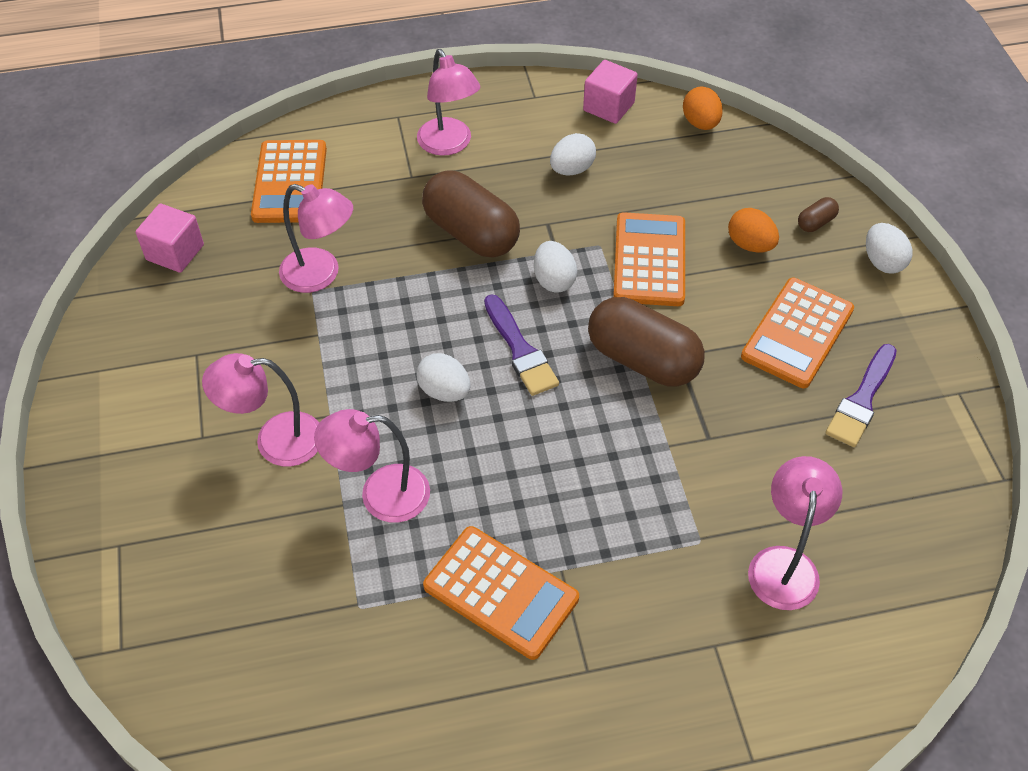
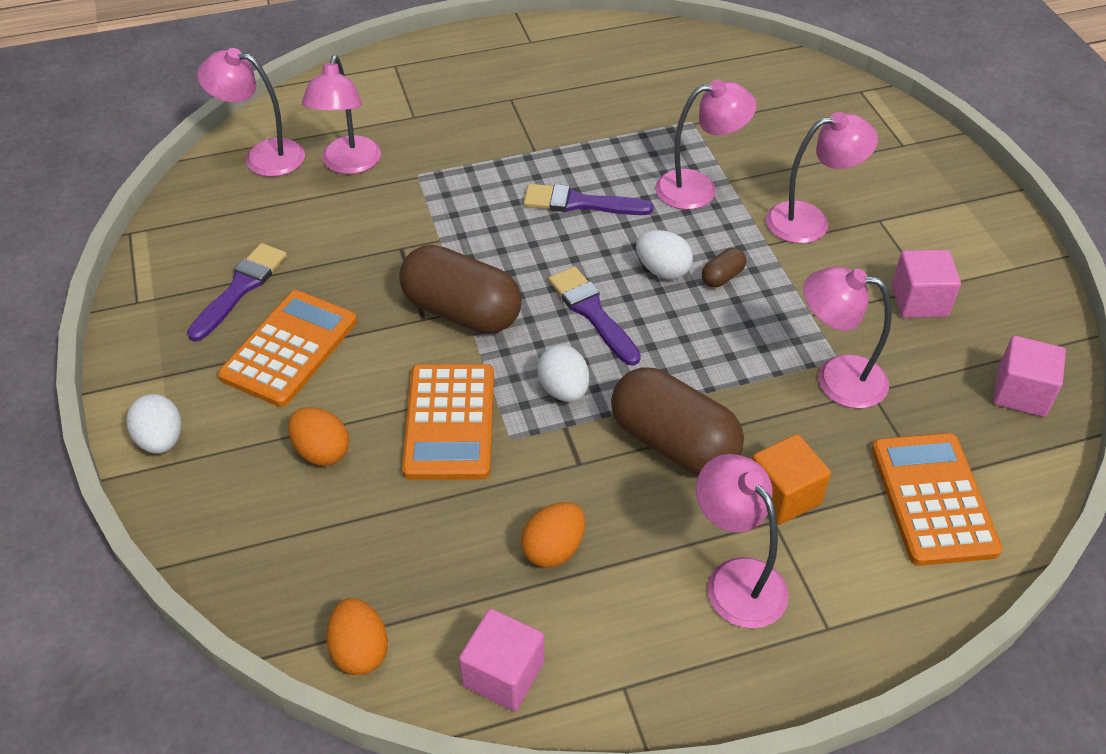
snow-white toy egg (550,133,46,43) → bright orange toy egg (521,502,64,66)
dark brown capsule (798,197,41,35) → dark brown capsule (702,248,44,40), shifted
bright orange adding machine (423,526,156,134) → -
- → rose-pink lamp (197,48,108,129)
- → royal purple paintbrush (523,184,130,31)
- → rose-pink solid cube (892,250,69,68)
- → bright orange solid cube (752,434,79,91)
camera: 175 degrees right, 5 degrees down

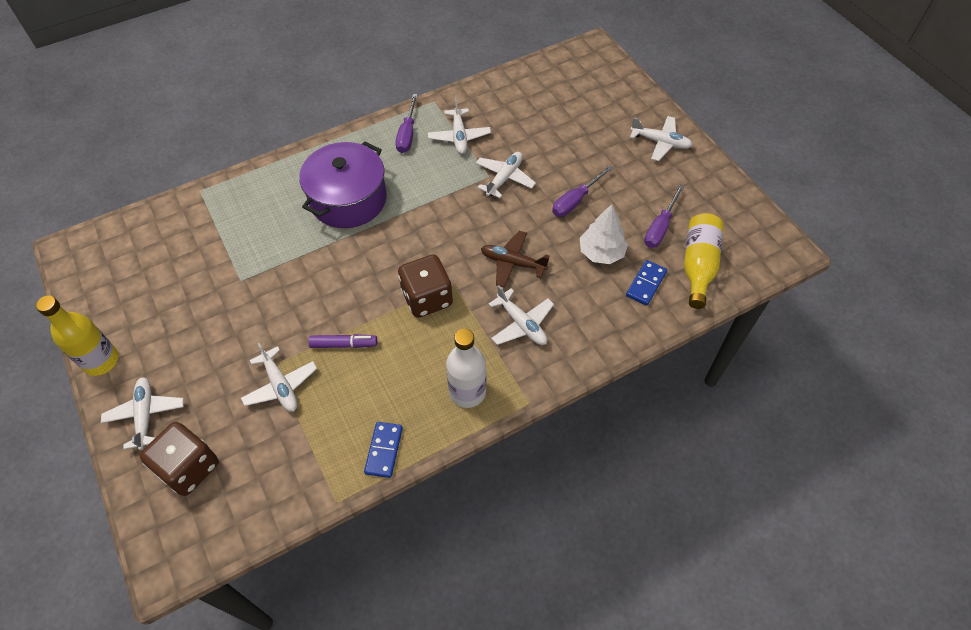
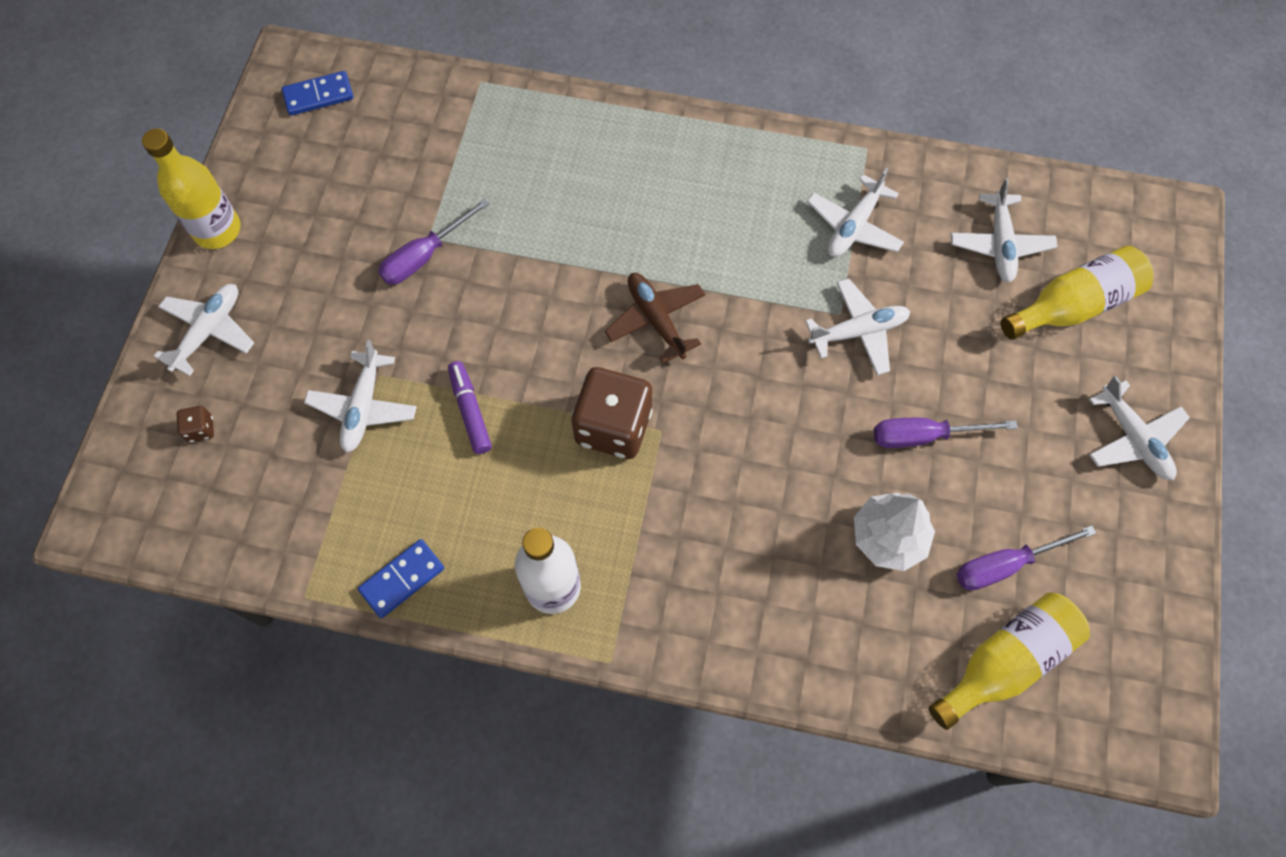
royal purple screwdriver (395,94,23,59) → royal purple screwdriver (378,198,112,87), shifted
royal purple pot (299,141,88,87) → -
dark brown plane (481,231,69,56) → dark brown plane (605,273,100,91), shifted
royal blue domino tile (626,260,41,46) → royal blue domino tile (282,71,71,45), shifted
snow-white plane (489,285,65,60) → snow-white plane (950,178,107,105), shifted
royal purple marker (308,334,69,14) → royal purple marker (448,361,44,93), 150 degrees counterclockwise
dark brown game die (140,422,79,74) → dark brown game die (177,406,37,37), x0.42
- → bright yellow bottle (1000,246,154,94)
camera: 40 degrees right, 10 degrees up

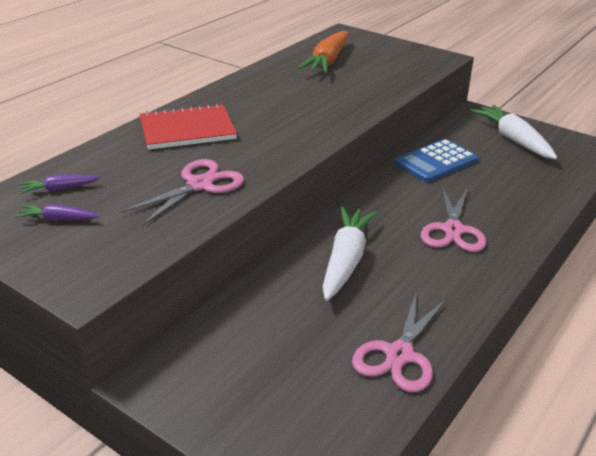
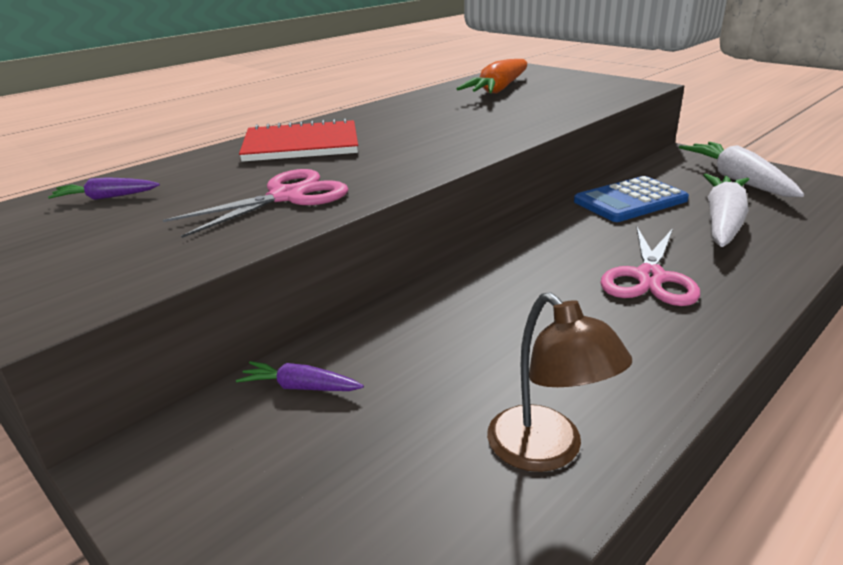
royal purple carrot (15,204,85,17) → royal purple carrot (236,361,128,30), shifted
snow-white carrot (322,206,55,95) → snow-white carrot (703,174,46,73), shifted
rose-pink scissors (352,291,94,101) → dark brown lamp (487,292,145,180)
camera: 10 degrees right, 5 degrees down

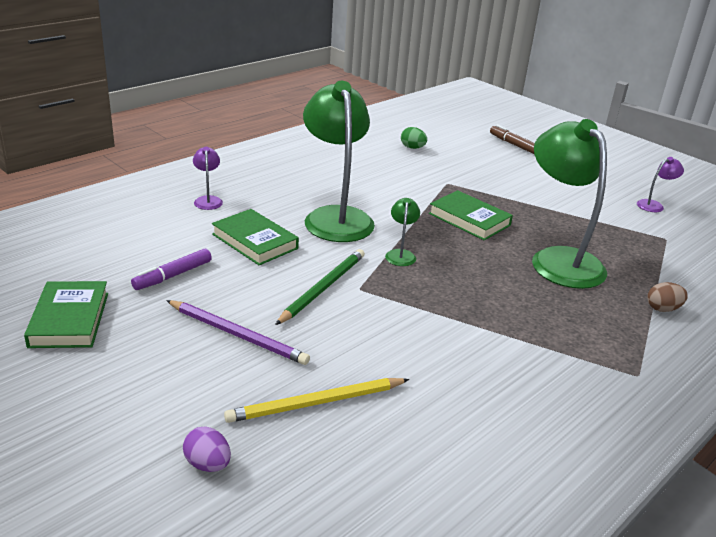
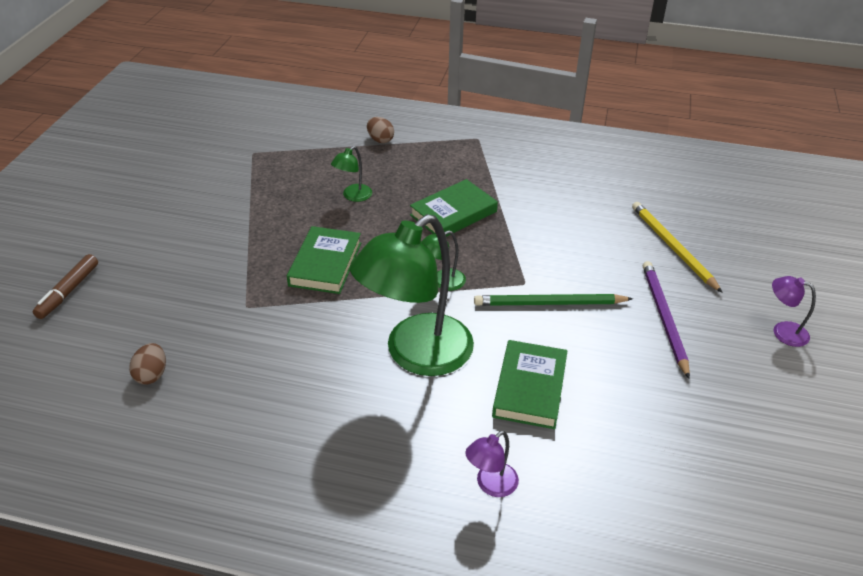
green lamp (532,119,75,170) → green lamp (331,146,41,56), x0.42
green toy egg (401,127,26,22) → dark brown toy egg (129,343,37,42)
royal purple lamp (637,157,47,55) → royal purple lamp (772,276,44,71), shifted
royal purple marker (131,249,81,41) → -
green hardcover (24,281,84,67) → green hardcover (410,179,88,58), shifted
bright yellow lead pencil (224,378,185,45) → bright yellow lead pencil (632,202,91,91), 150 degrees counterclockwise
royal purple toy egg (183,427,48,45) → -
camera: 120 degrees left, 10 degrees up

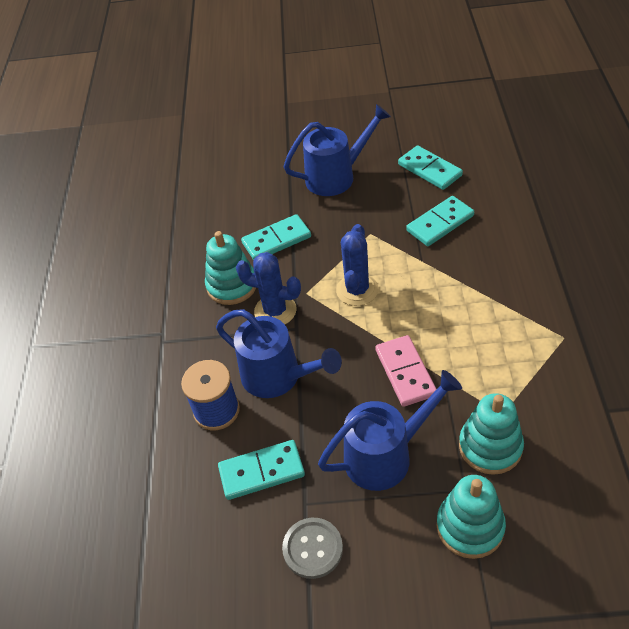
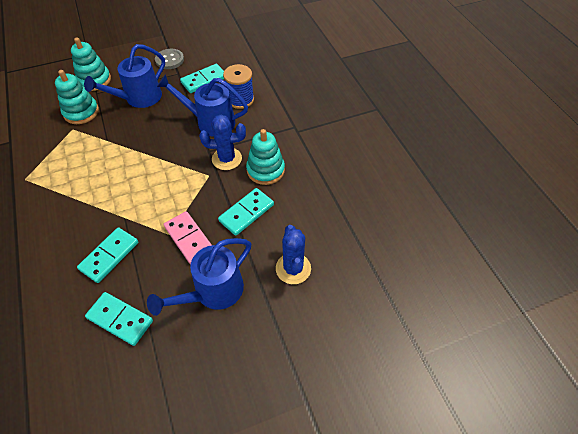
royal blue saguaro cactus (336,224,43,82) → royal blue saguaro cactus (276,225,35,59), shifted
rose-pink domino tile (375,335,62,72) → rose-pink domino tile (164,211,48,53), shifted
camera: 155 degrees right, 5 degrees up

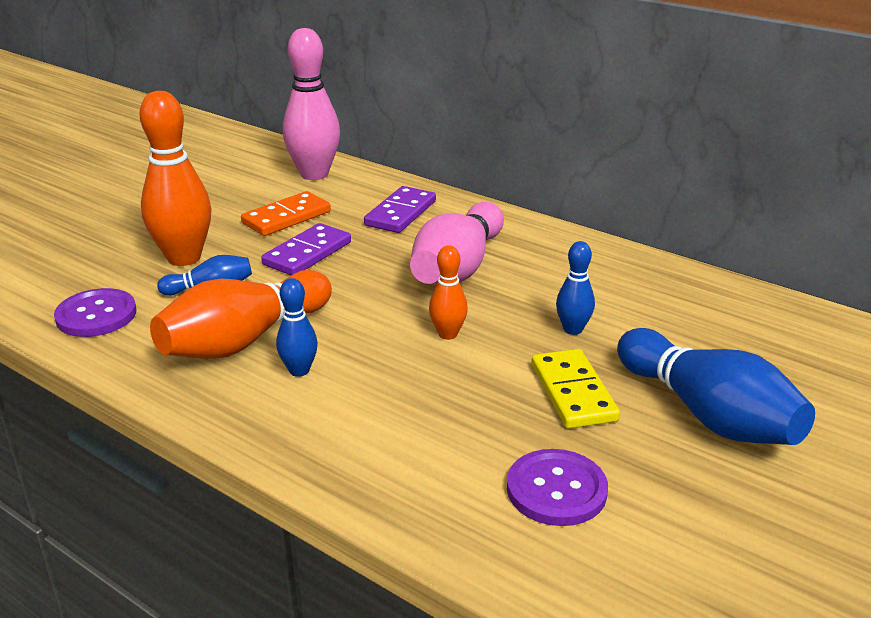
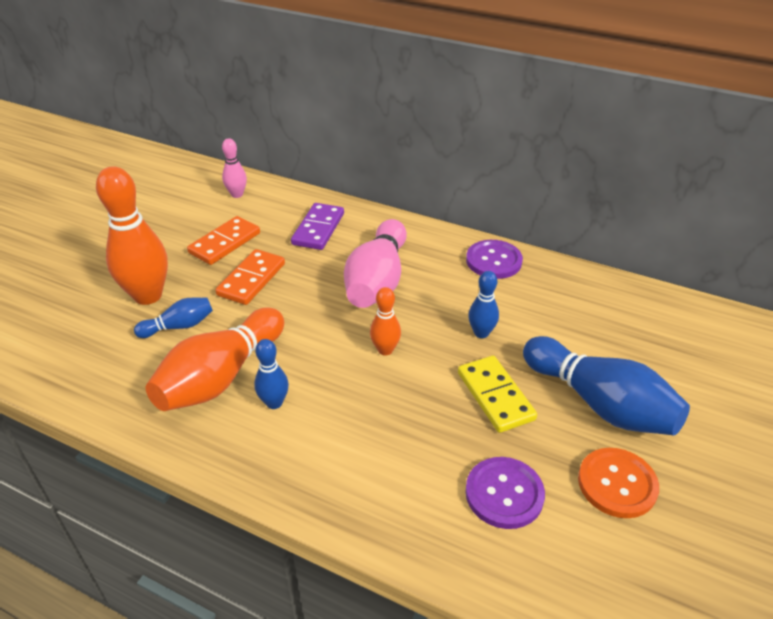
rose-pink tenpin (283,28,57,152) → rose-pink tenpin (222,138,25,60), x0.51
royal purple domino tile (261,223,90,52) → bright orange domino tile (215,249,70,56)
royal purple button (54,288,82,49) → royal purple button (466,240,57,39), shifted
- → bright orange button (578,448,81,70)
camera: 10 degrees left, 10 degrees up

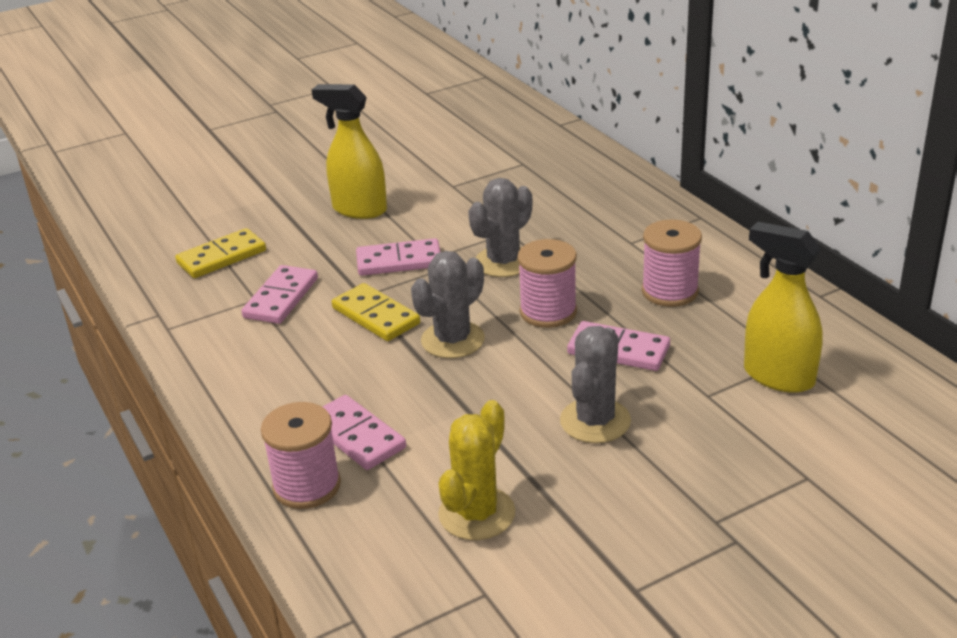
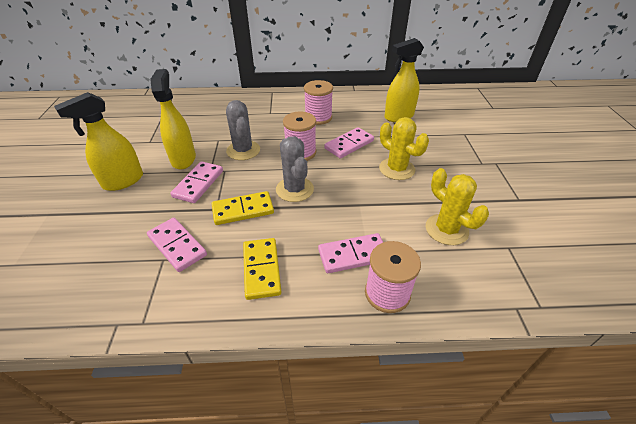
bright yellow domino tile (175,228,91,50) → bright yellow domino tile (243,238,39,62), shifted
ash-grey saguaro cactus (560,326,71,117) → bright yellow saguaro cactus (379,117,50,63)
- → bright yellow spray bottle (150,69,46,100)
camera: 65 degrees left, 10 degrees up

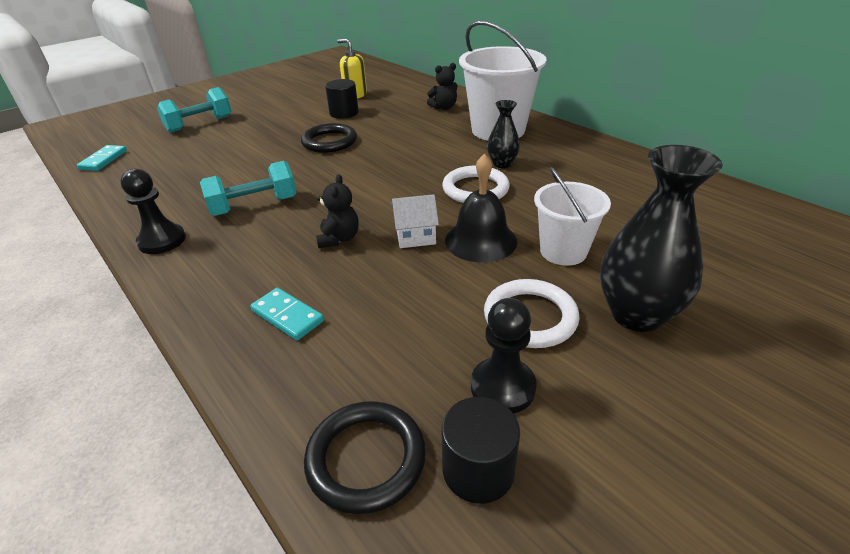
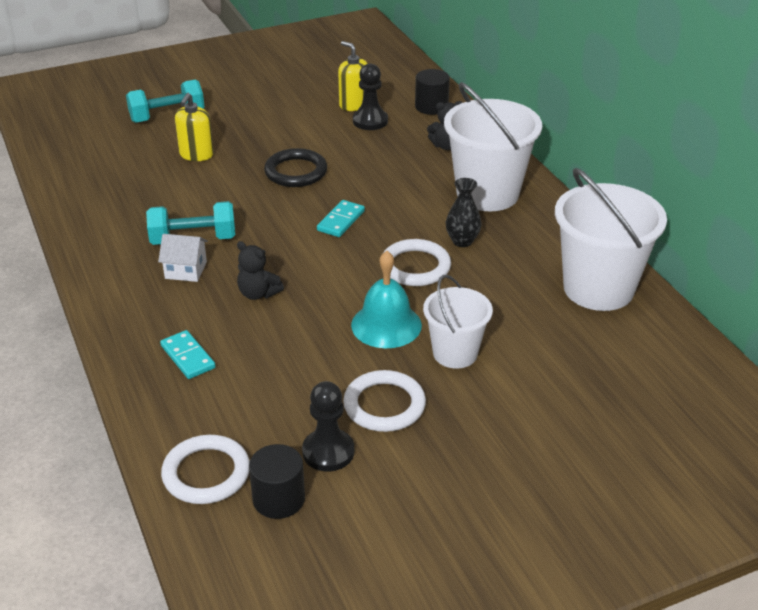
black solid cylinder (325,79,34,40) → black solid cylinder (415,69,35,46), shifted
aqua domino tile (77,145,50,26) → aqua domino tile (317,200,48,37), shifted
black vase (600,145,123,187) → -
black school bell (445,153,72,109) → aqua school bell (351,251,71,97)
black chess pawn (120,169,66,85) → black chess pawn (353,64,35,66), shifted
black teddy (316,174,43,74) → black teddy (237,241,47,59), 105 degrees clockwise
snow-white toy house (392,194,47,54) → snow-white toy house (158,234,50,48), shifted
black hoop (304,401,122,113) → snow-white hoop (161,435,89,69)
- → bright yellow soap pump (175,93,39,68)
- → snow-white sand bucket (555,168,112,143)
camera: 15 degrees right, 0 degrees up

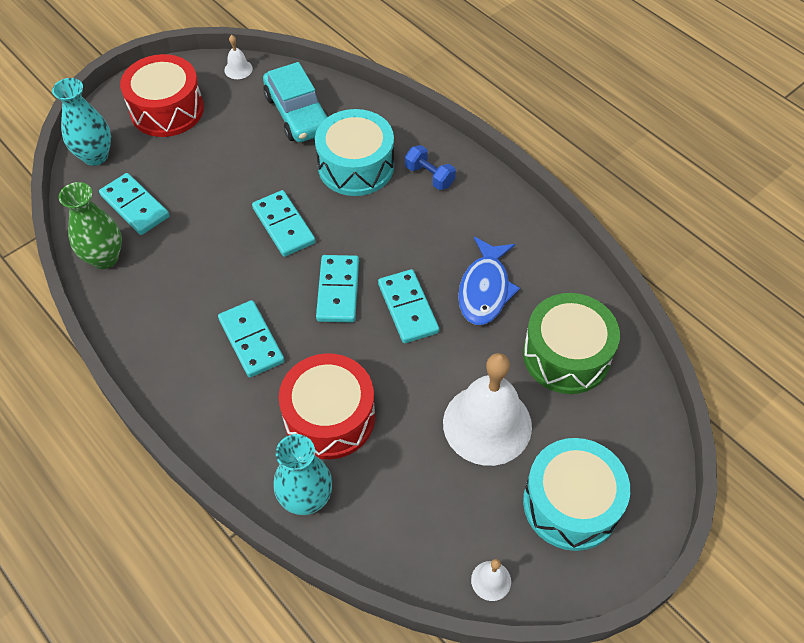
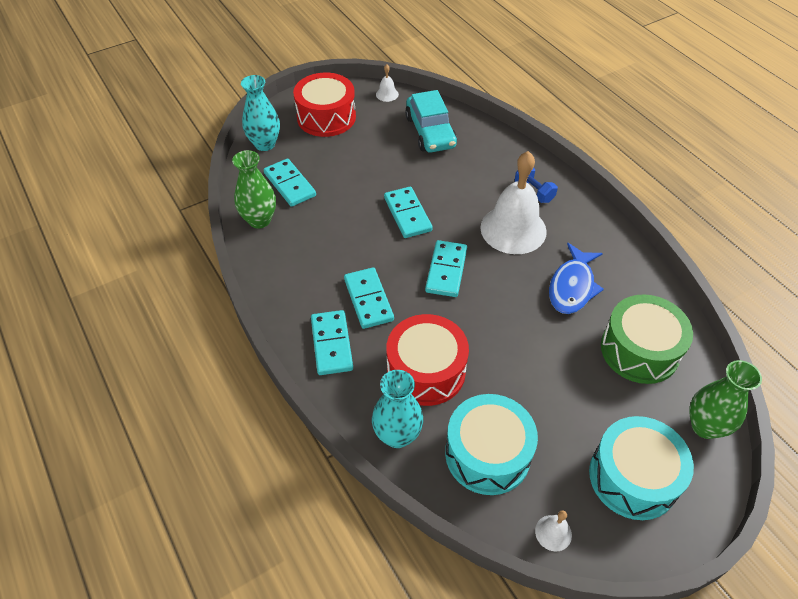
aqua toy drum (315,109,79,87) → aqua toy drum (445,394,93,101), shifted
aqua domino tile (378,269,61,74) → aqua domino tile (311,310,42,65), shifted
snow-white school bell (443,353,89,113) → snow-white school bell (480,151,67,103), shifted
- → green vase (689,360,73,79)
camera: 10 degrees right, 5 degrees down

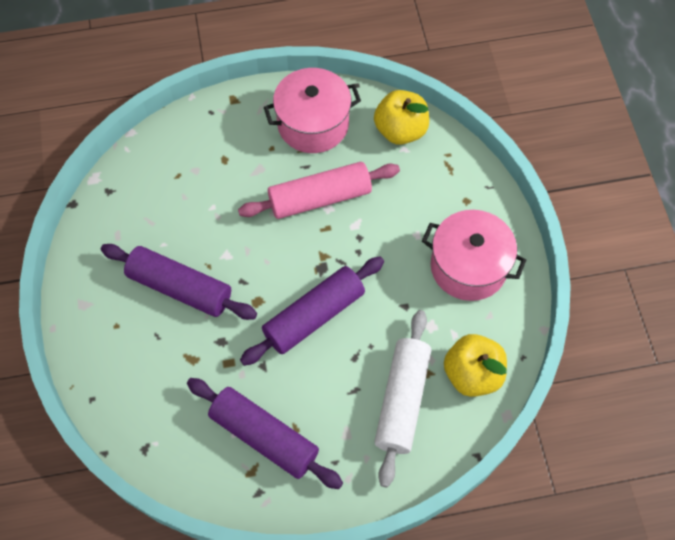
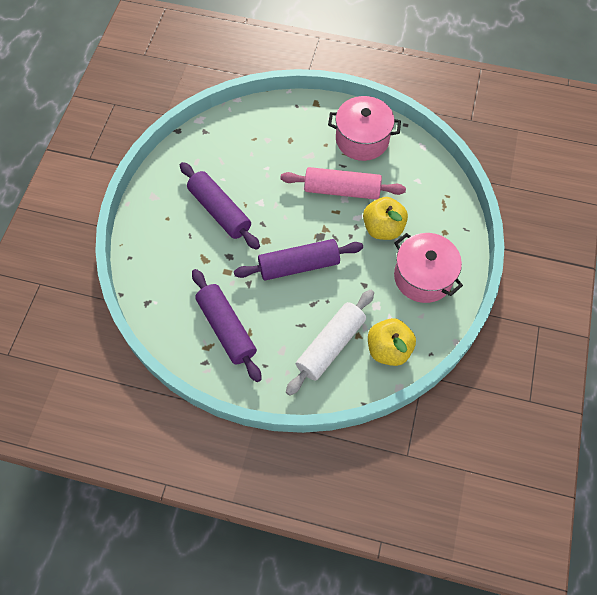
bright yellow apple (374,90,55,55) → bright yellow apple (363,197,45,43), shifted
camera: 25 degrees right, 0 degrees up

